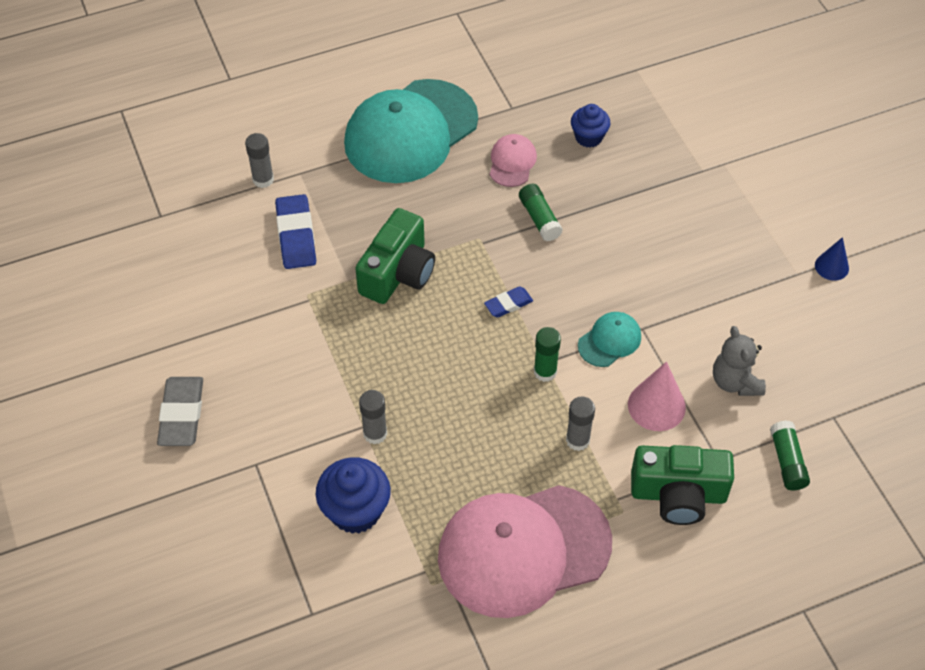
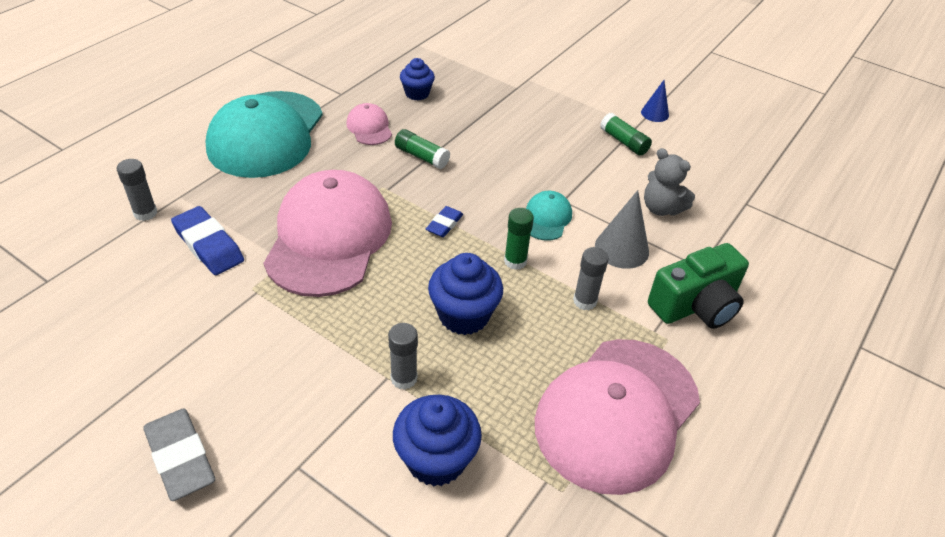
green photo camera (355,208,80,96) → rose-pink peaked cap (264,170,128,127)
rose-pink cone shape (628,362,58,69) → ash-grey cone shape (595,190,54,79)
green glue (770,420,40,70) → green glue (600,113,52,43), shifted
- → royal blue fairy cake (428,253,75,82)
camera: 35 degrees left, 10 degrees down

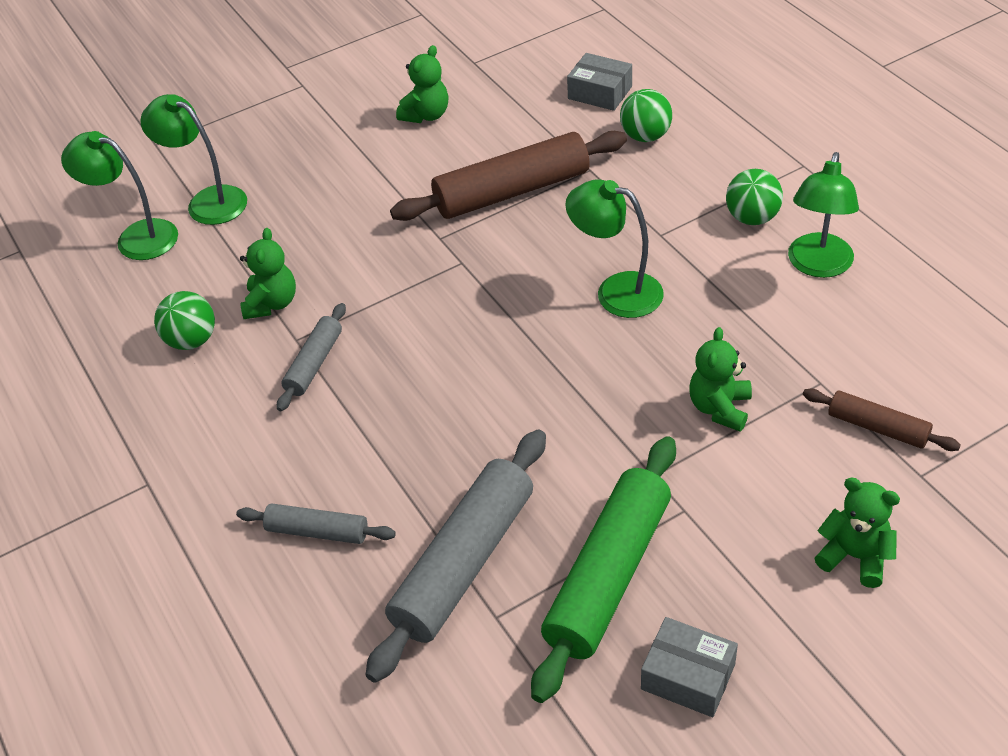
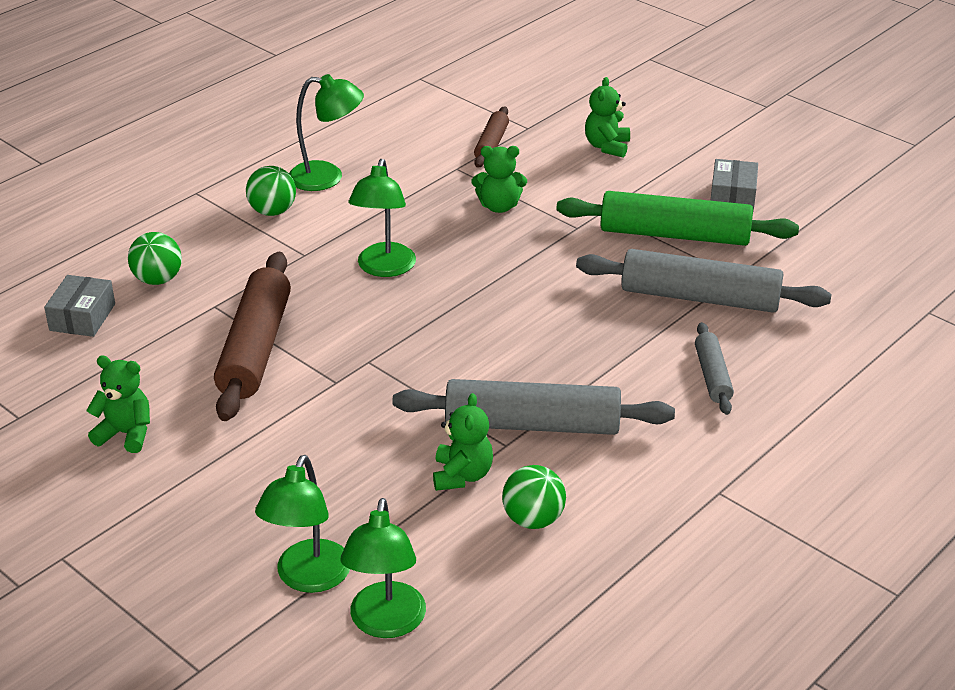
dark brown pastry roller (390,131,237,90) → dark brown pastry roller (214,252,77,169), 45 degrees clockwise
green teddy (240,228,56,91) → green teddy (433,393,60,98), 105 degrees clockwise
ash-grey pastry roller (277,303,69,108) → ash-grey pastry roller (392,379,283,56), x1.92
camera: 110 degrees left, 10 degrees down

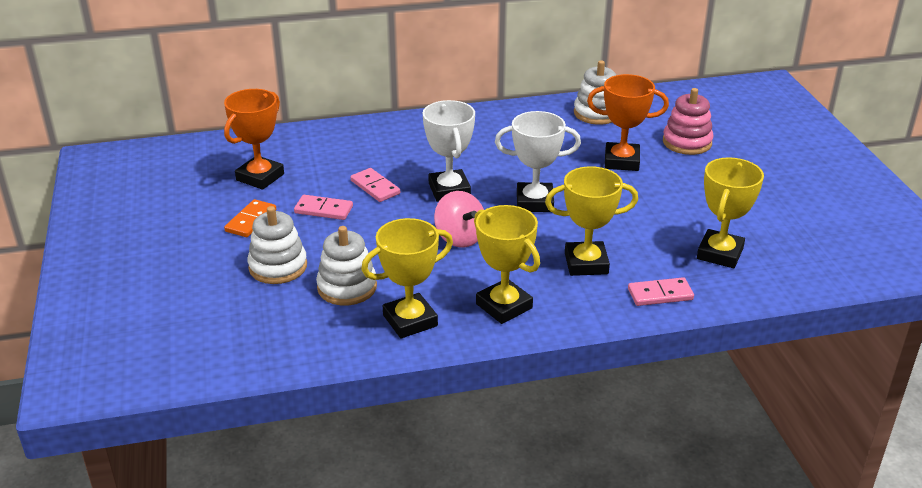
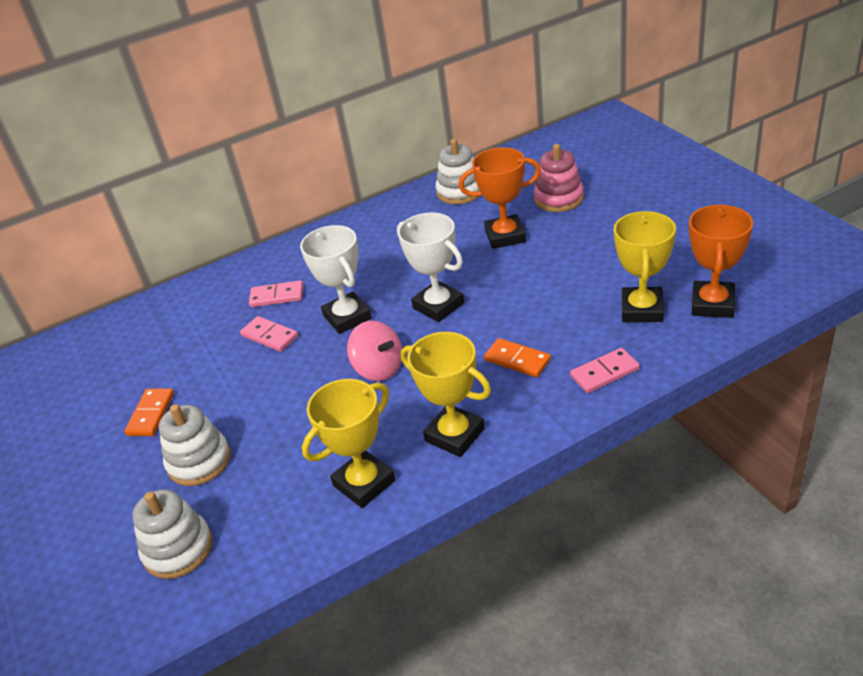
bright orange award cup (224,89,60,101) → bright orange award cup (689,205,64,113), shifted
snow-white award cup (495,111,86,101) → snow-white award cup (397,213,67,109), 60 degrees clockwise
bright yellow award cup (545,166,93,110) → bright orange domino tile (484,338,67,39)
rose-pink domino tile (294,195,59,25) → rose-pink domino tile (249,280,54,27), shifted
snow-white ring stacker (316,226,61,79) → snow-white ring stacker (132,489,81,90), shifted
camera: 10 degrees left, 5 degrees up

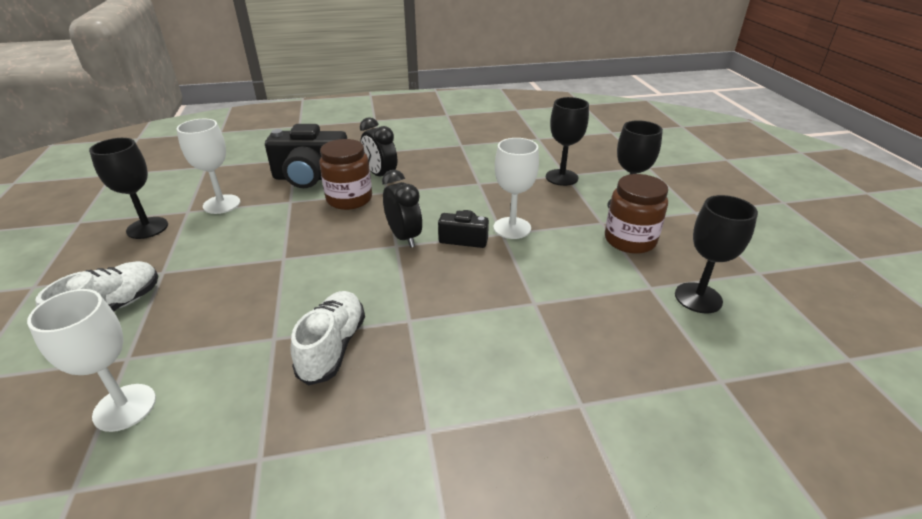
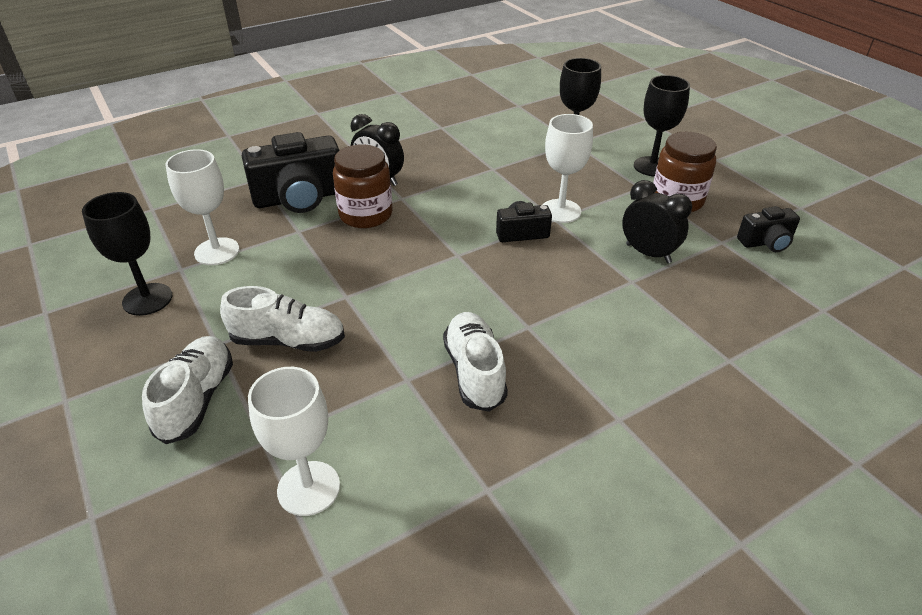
black clock (382,170,40,78) → black clock (622,180,70,83), shifted
black chalice (675,195,83,118) → black photo camera (737,206,63,46)
- → snow-white shoe (220,286,125,66)
camera: 20 degrees left, 5 degrees up

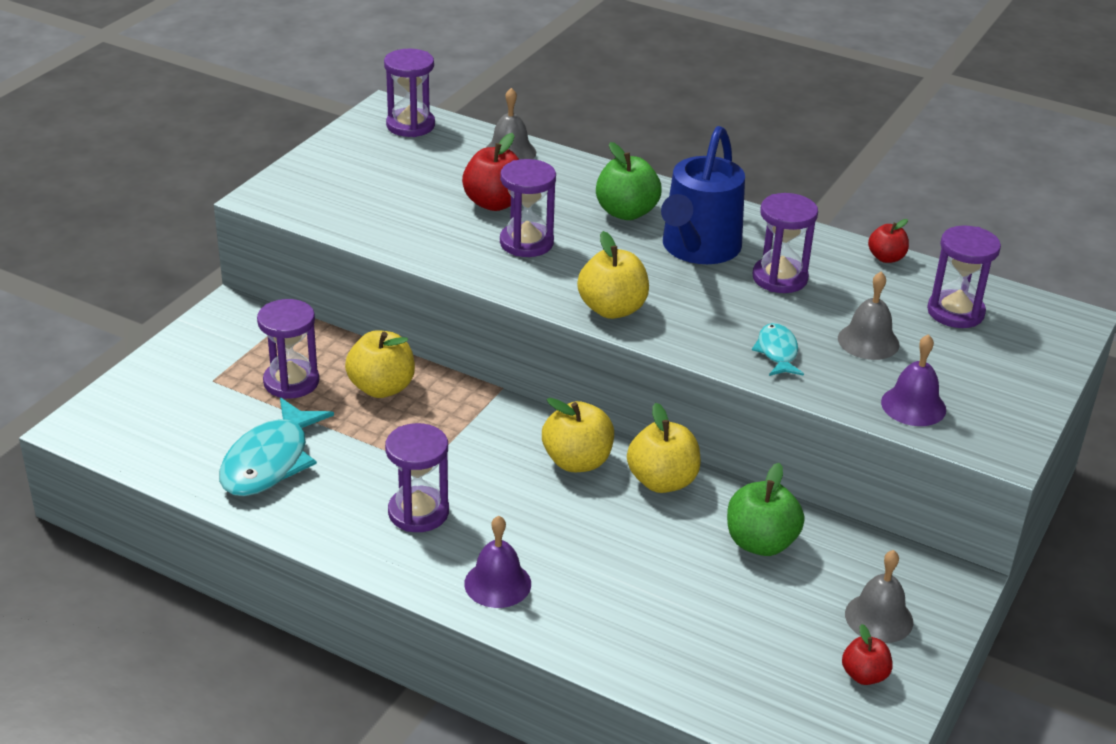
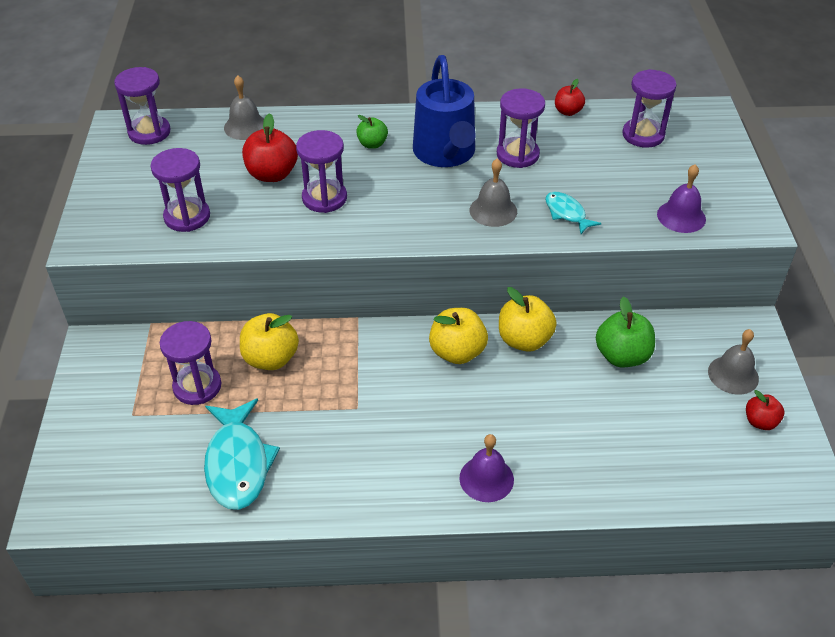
green apple (596,142,66,78) → green apple (356,115,32,34), x0.59
bright yellow apple (577,231,72,88) → -
ash-grey school bell (838,272,62,88) → ash-grey school bell (470,158,47,69), shifted
royal purple hourglass (385,423,64,109) → royal purple hourglass (150,148,60,84), shifted
camera: 30 degrees left, 10 degrees up

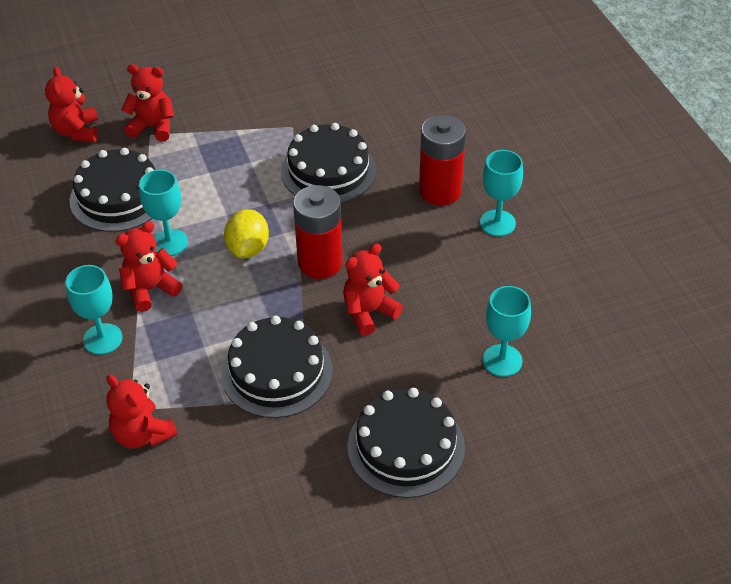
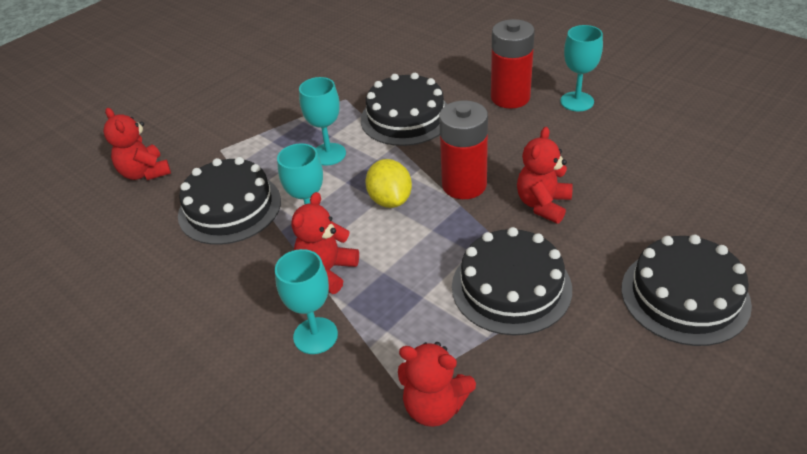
crimson teddy (121,64,53,78) → -
aqua chalice (483,286,48,91) → aqua chalice (299,77,47,89), shifted
camera: 25 degrees left, 5 degrees down

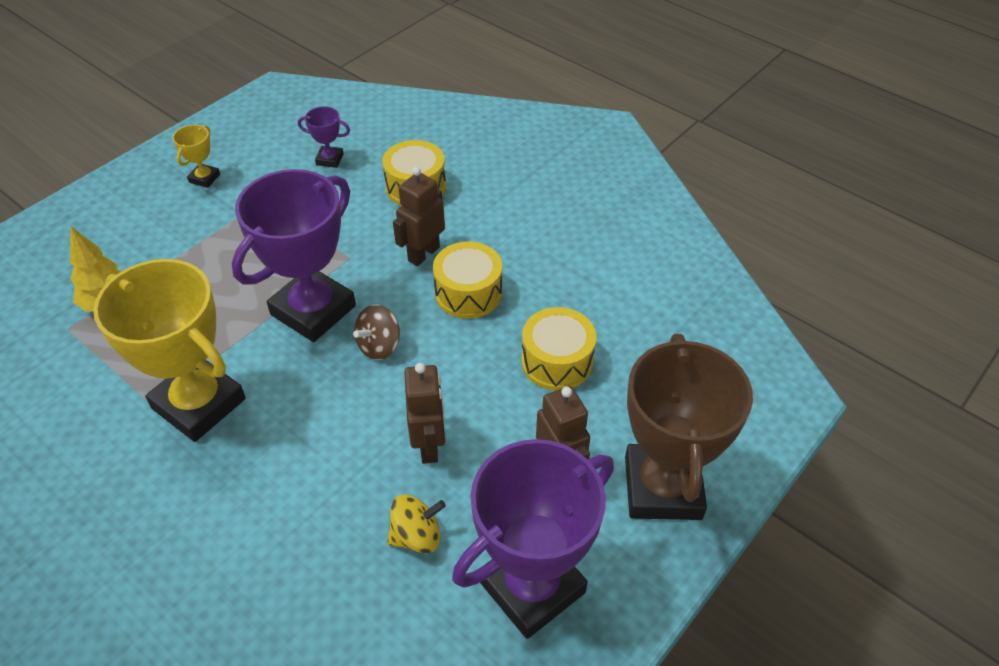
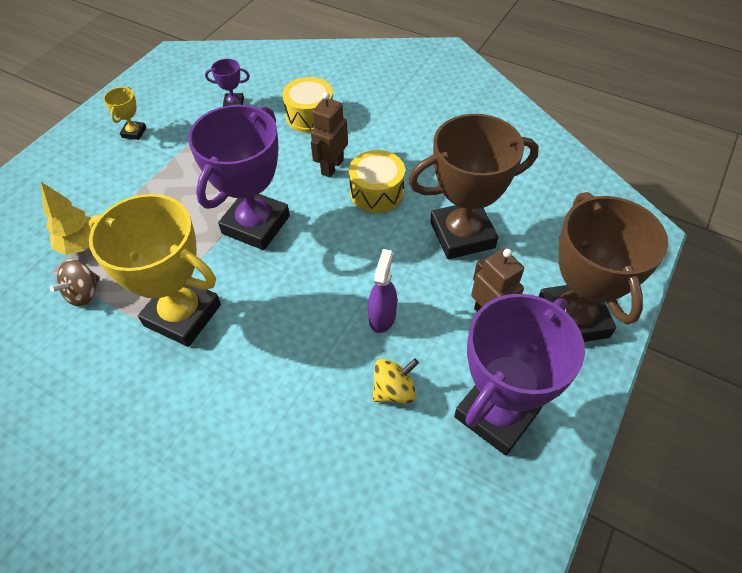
dark brown spinning top (353,304,47,56) → dark brown spinning top (50,259,50,48), shifted
bright yellow toy drum (521,307,75,84) → dark brown award cup (408,114,131,145)
dark brown robot (404,363,41,101) → royal purple spray bottle (368,249,29,84)
camera: 10 degrees left, 5 degrees up

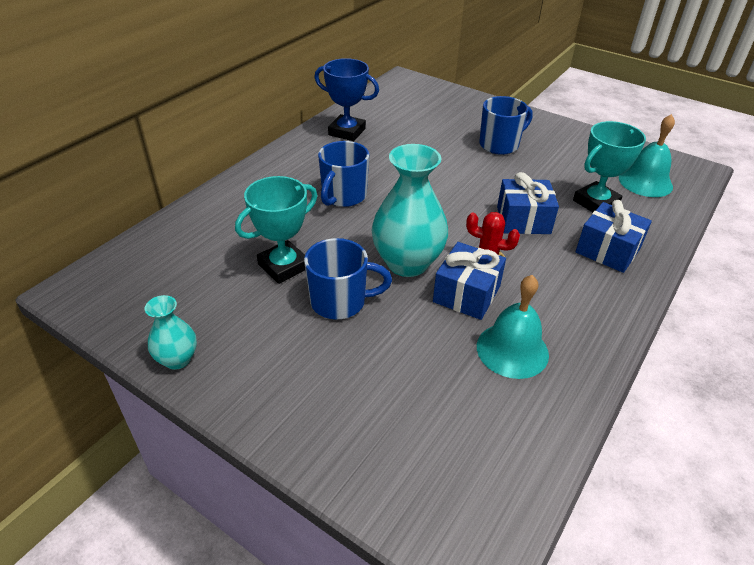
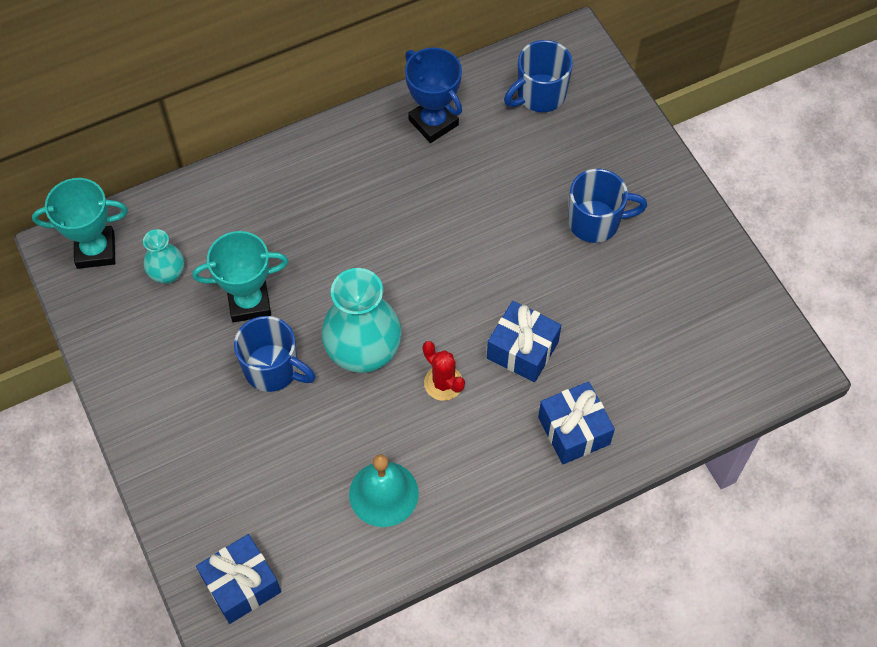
aqua school bell (619,114,56,83) → -
aqua award cup (573,121,73,91) → aqua award cup (32,178,96,91), shifted
royal blue mug (318,141,51,66) → royal blue mug (504,40,69,72), shifted
royal blue wrapped gift (433,242,73,78) → royal blue wrapped gift (196,534,85,90), shifted
aqua vase (145,295,52,75) → aqua vase (143,229,41,55), shifted
camera: 30 degrees right, 20 degrees up

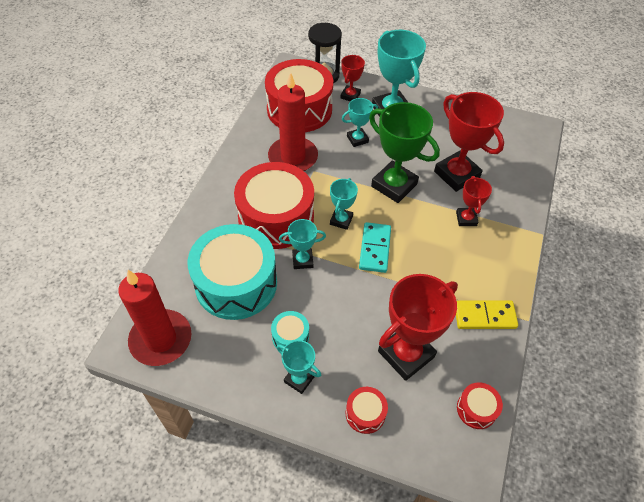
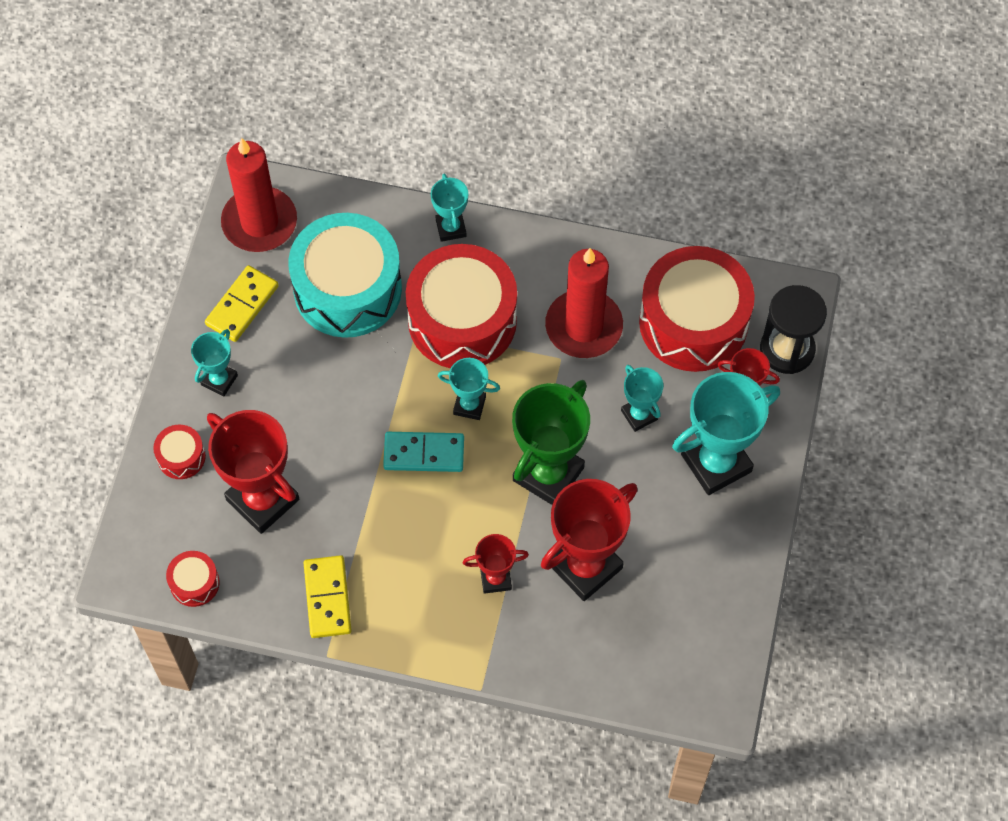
aqua award cup (279,219,47,50) → aqua award cup (431,173,37,69), shifted
aqua toy drum (271,311,38,40) → -
- → bright yellow domino tile (205,265,74,77)
camera: 85 degrees right, 10 degrees up

